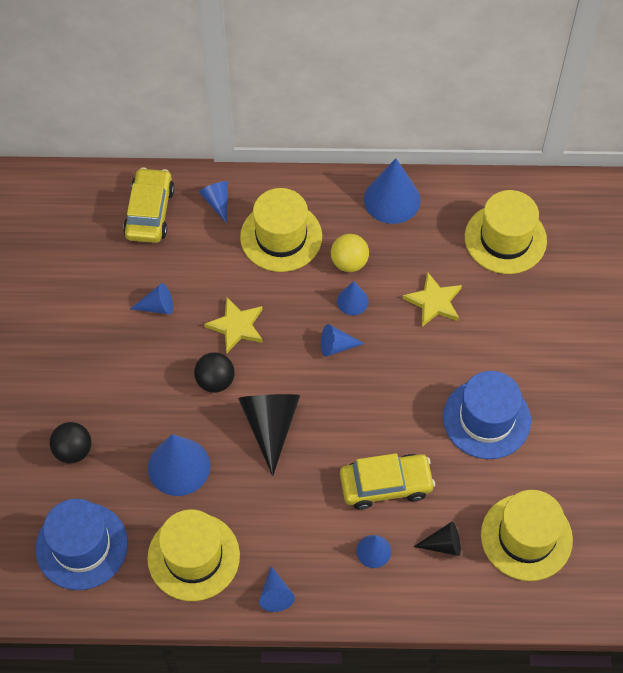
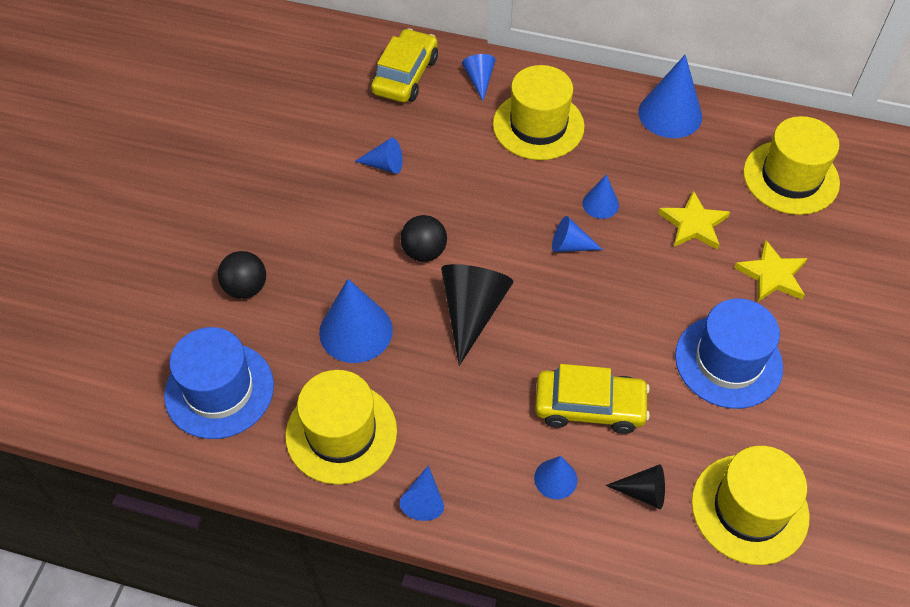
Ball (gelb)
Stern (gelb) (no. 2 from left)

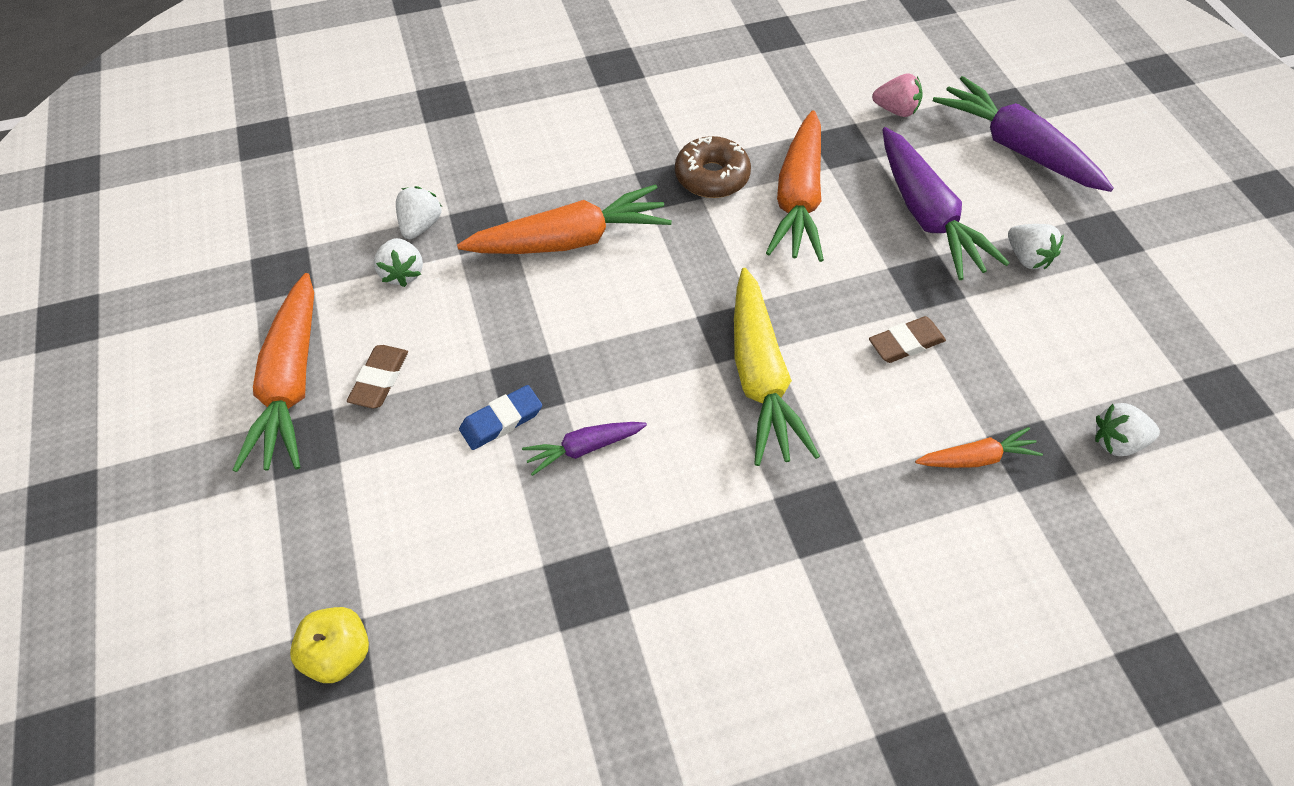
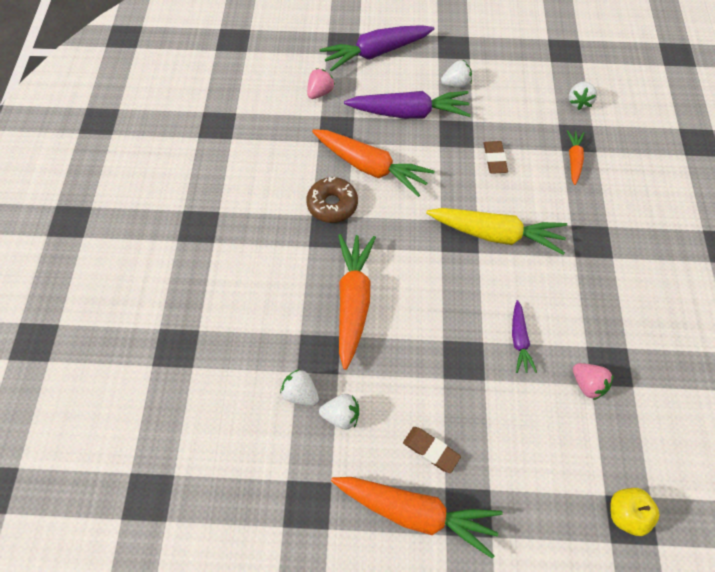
Radiergummi (blau)
Erdbeere (rosa) (no. 2 from left)

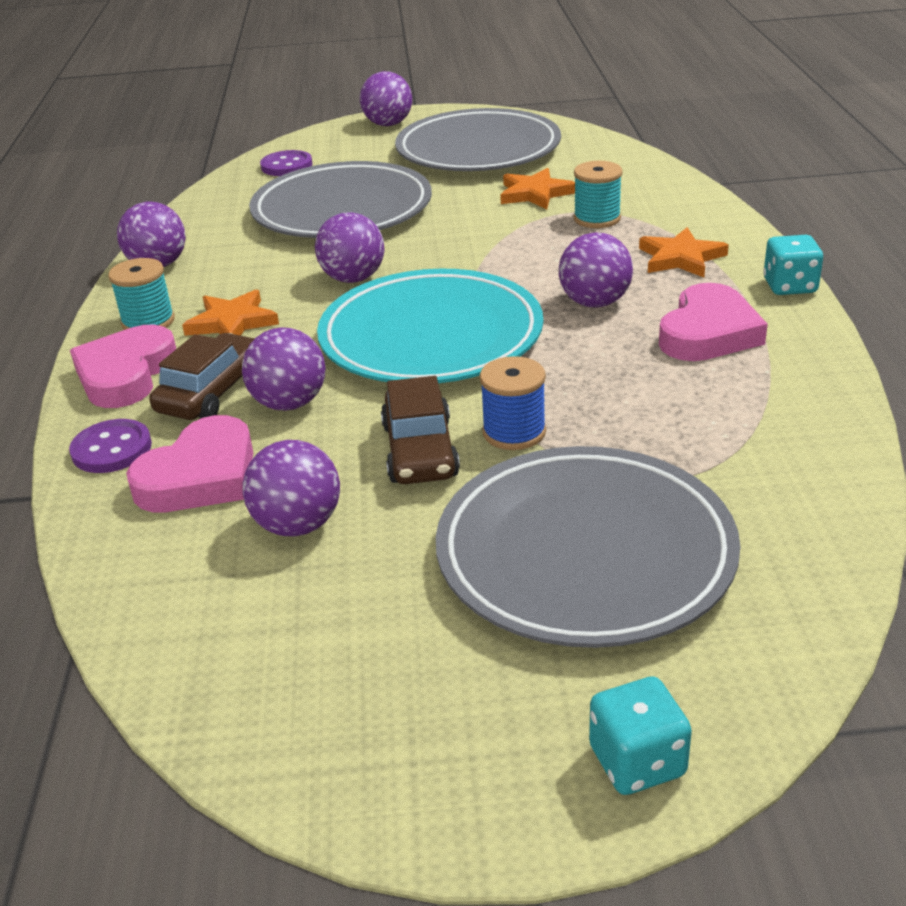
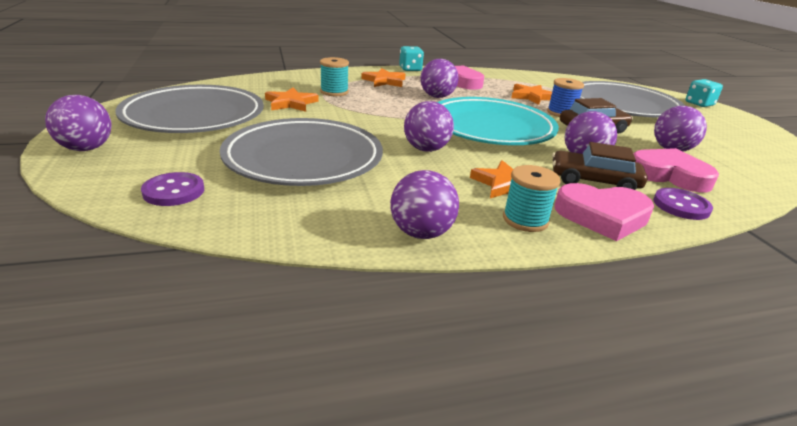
Stern (orange) (no. 4 from left)

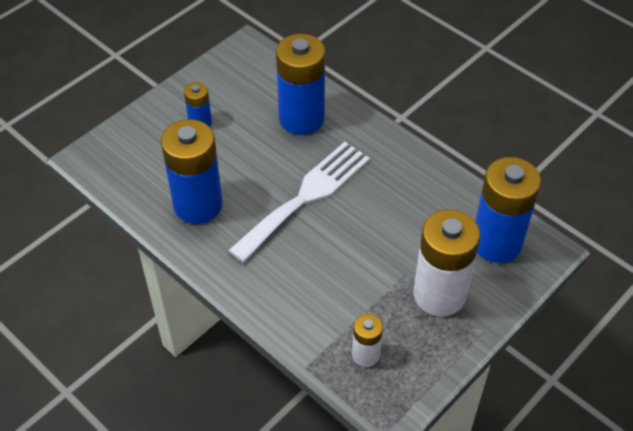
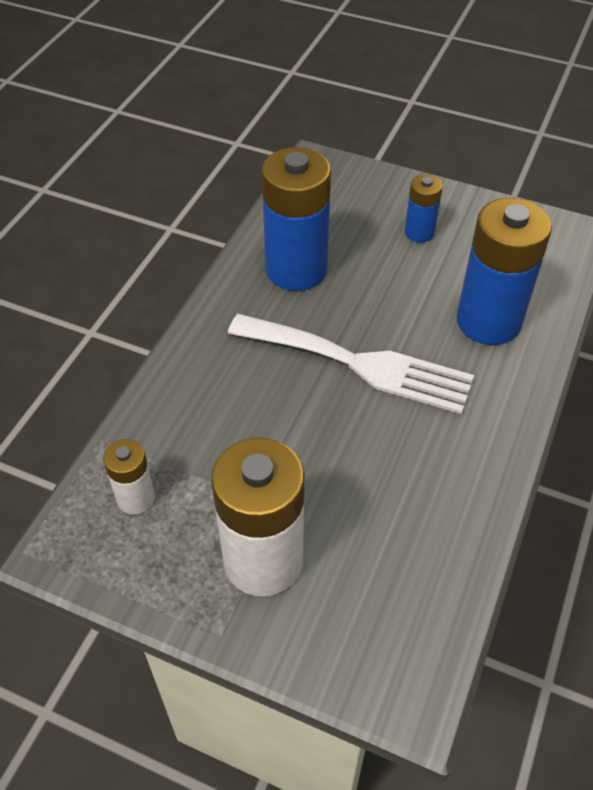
Batterie (blau) (no. 4 from left in the first image)

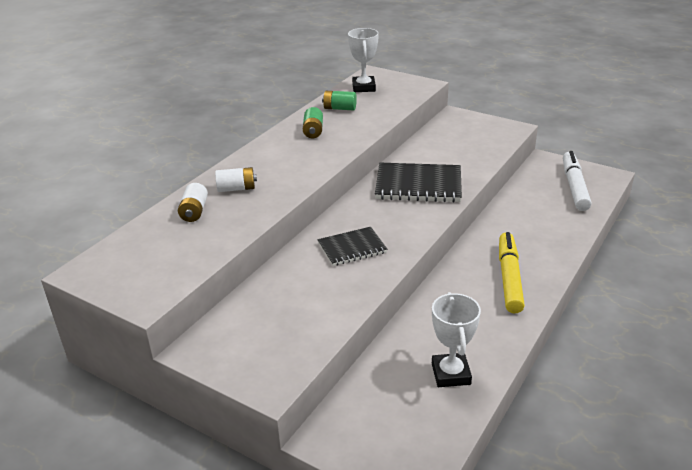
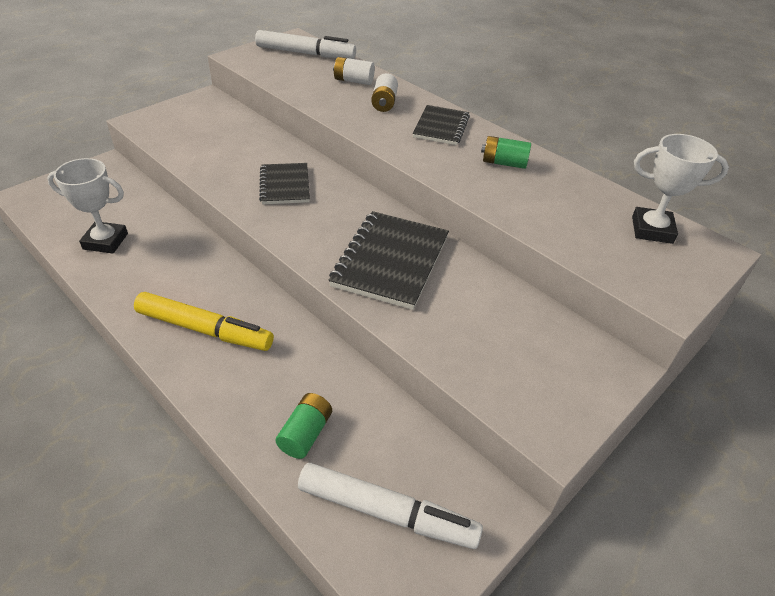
Batterie (grün) (no. 1 from left)
Filzstift (weiß) (no. 1 from left)
Notizbuch (schwarz) (no. 3 from left)

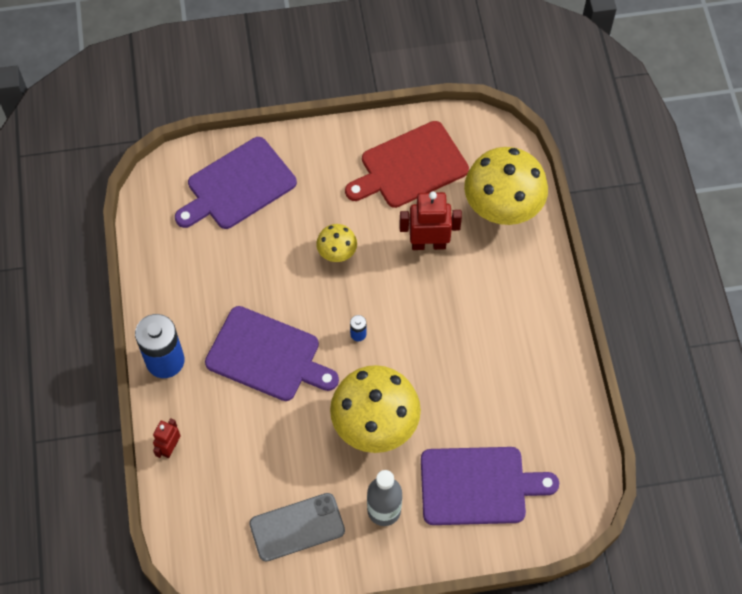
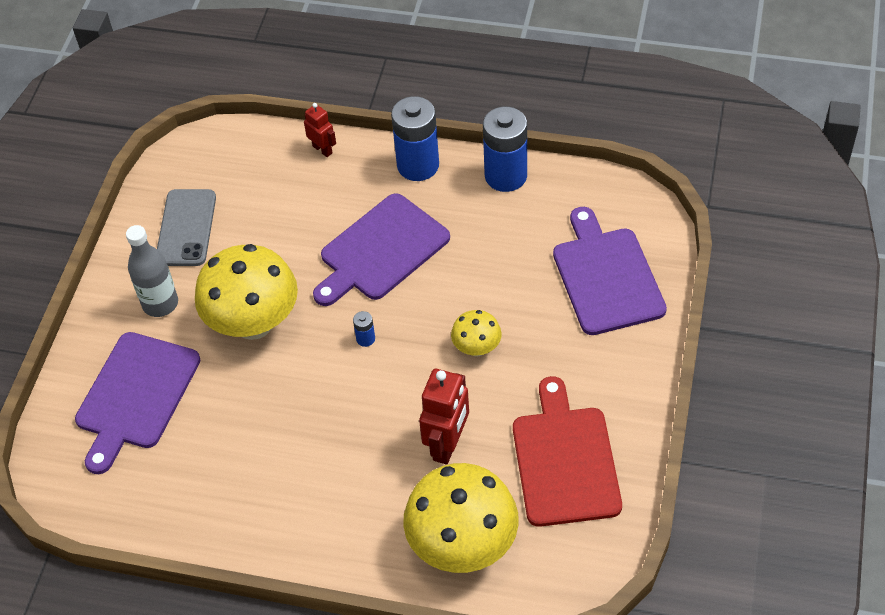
Batterie (blau) (no. 3 from left)

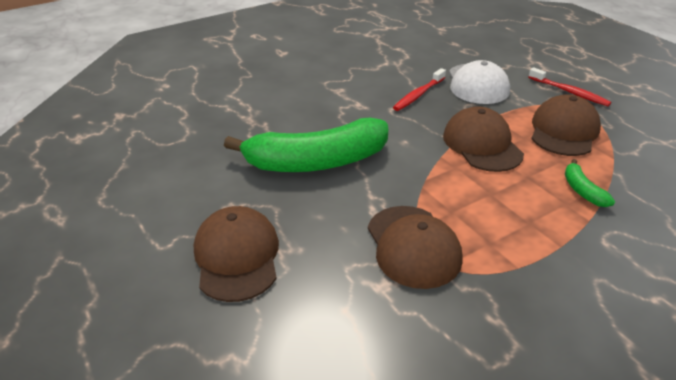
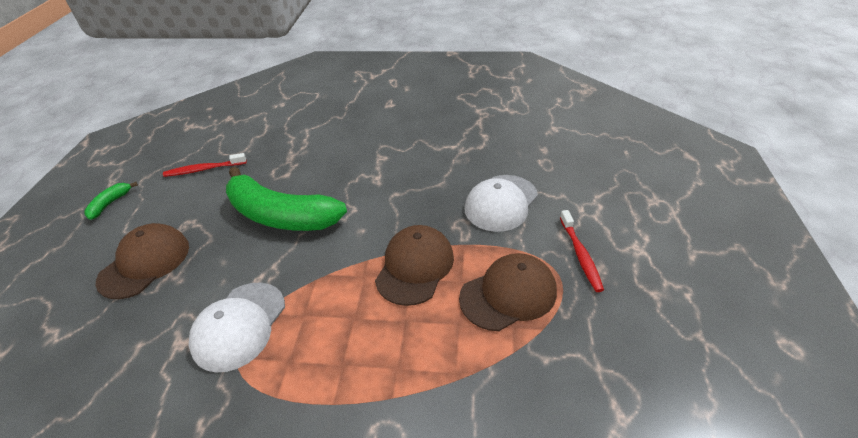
Zahnbürste (rot) (no. 1 from left)
Banane (grün) (no. 1 from left)
Kappe (weiß) (no. 1 from left)

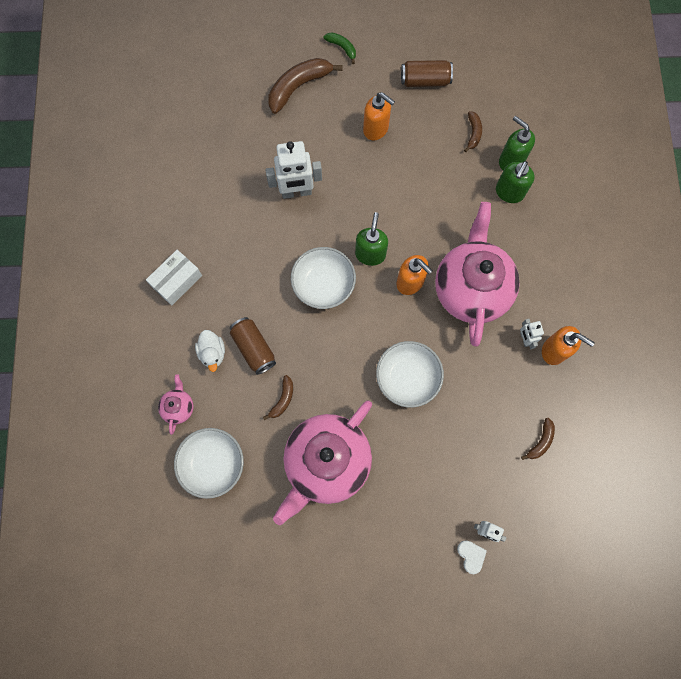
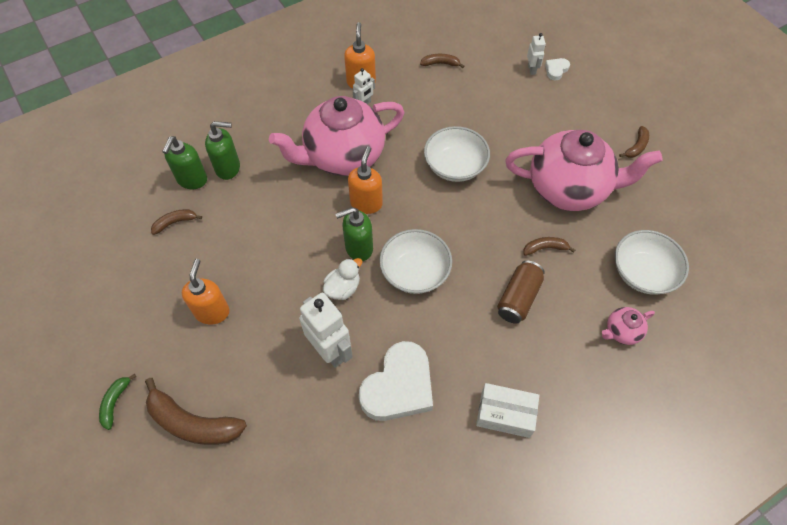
Dose (braun) (no. 2 from left in the first image)
Ente (weiß)
Banane (braun) (no. 5 from left)
Herz (weiß) (no. 1 from left)

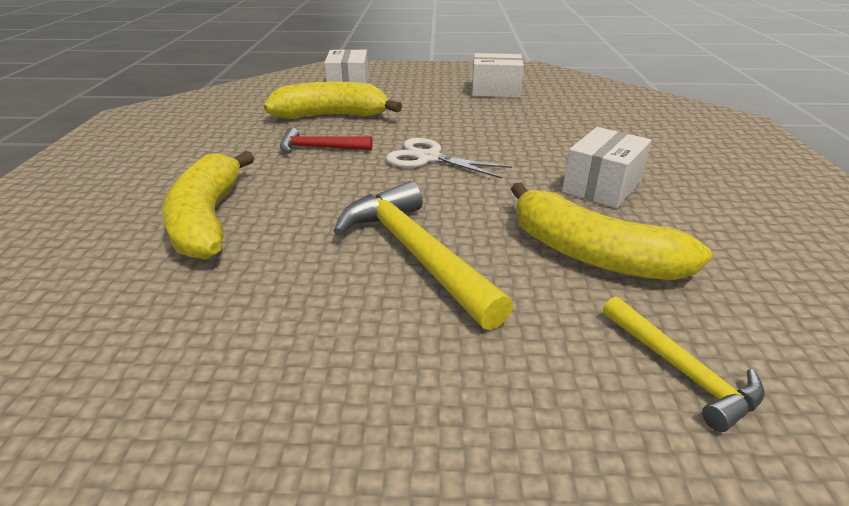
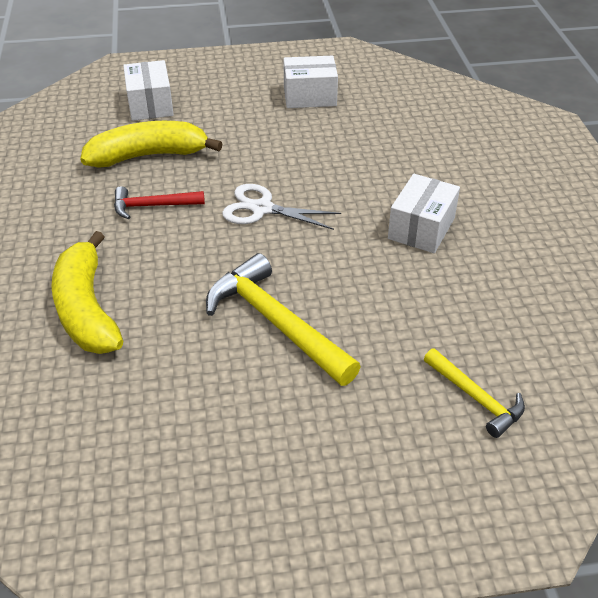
Banane (gelb) (no. 3 from left in the first image)

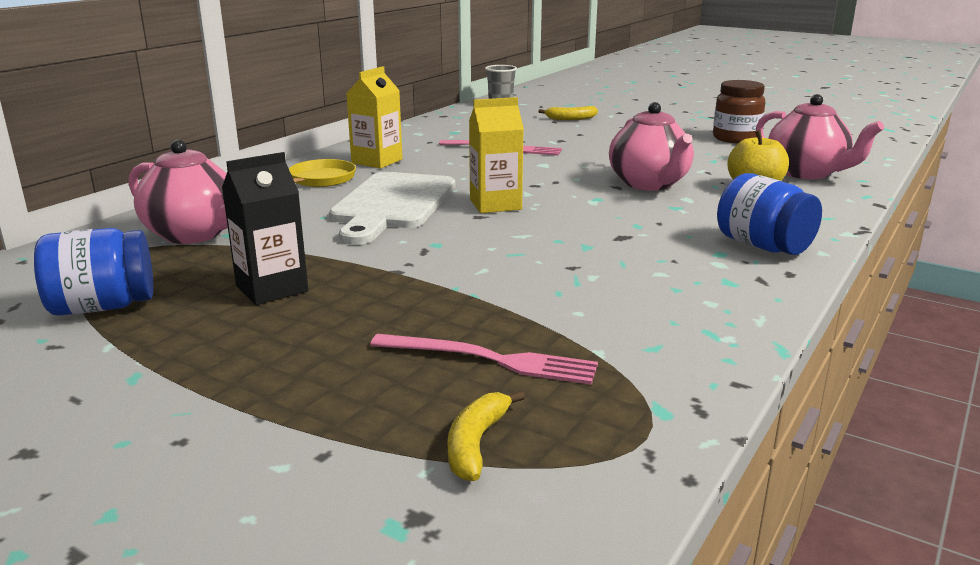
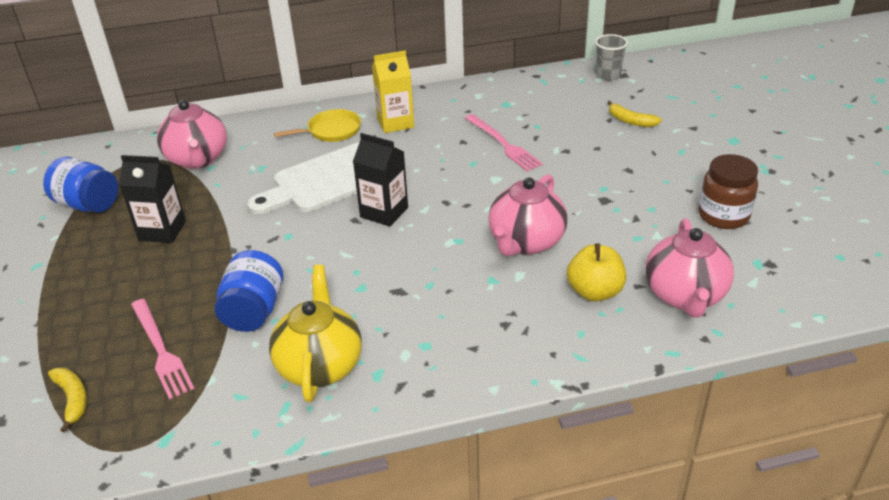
Getränkekarton (schwarz) (no. 2 from left)
Einmachglas (blau) (no. 2 from left)
Banane (gelb) (no. 1 from left)
Teekanne (gelb)

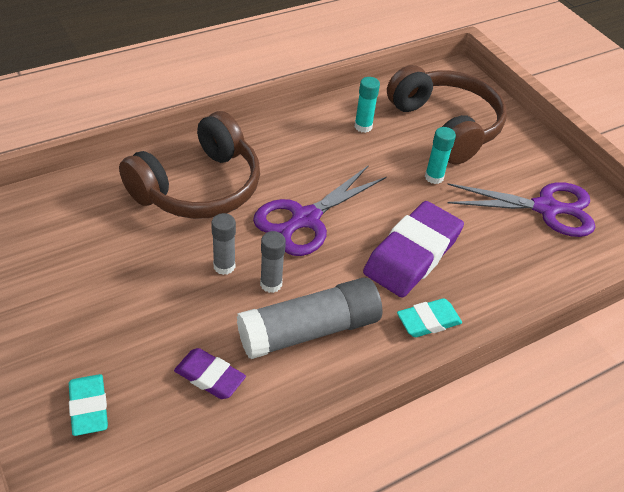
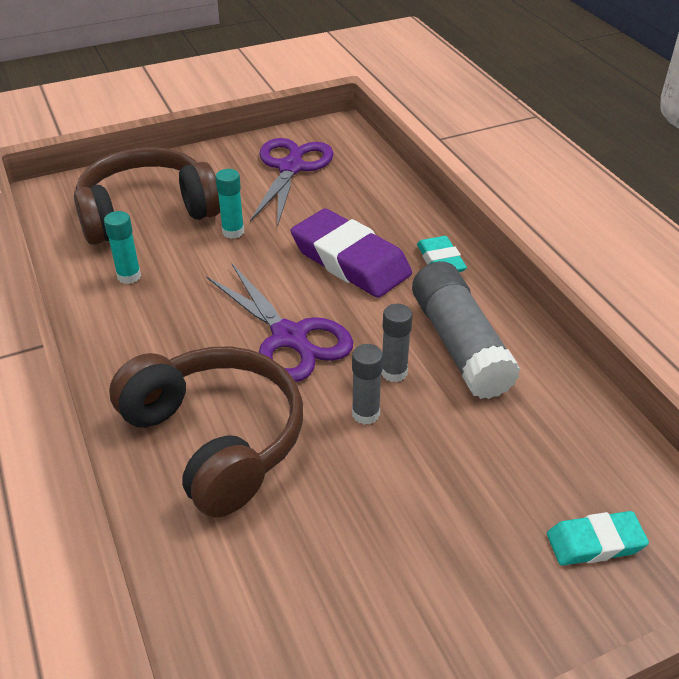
Radiergummi (lila) (no. 1 from left in the first image)

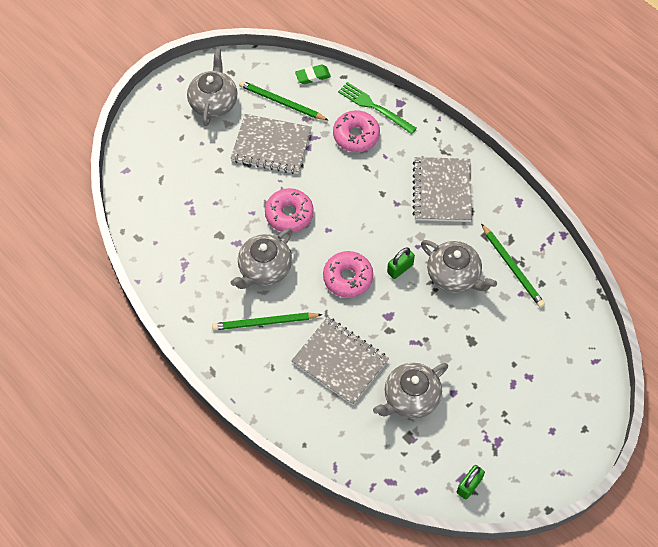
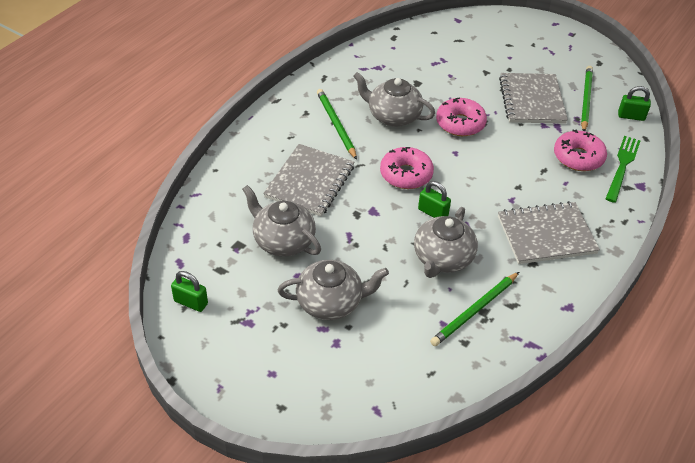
Teekanne (grau) (no. 2 from left)
Vorhängeschloss (grün) (no. 3 from left)

